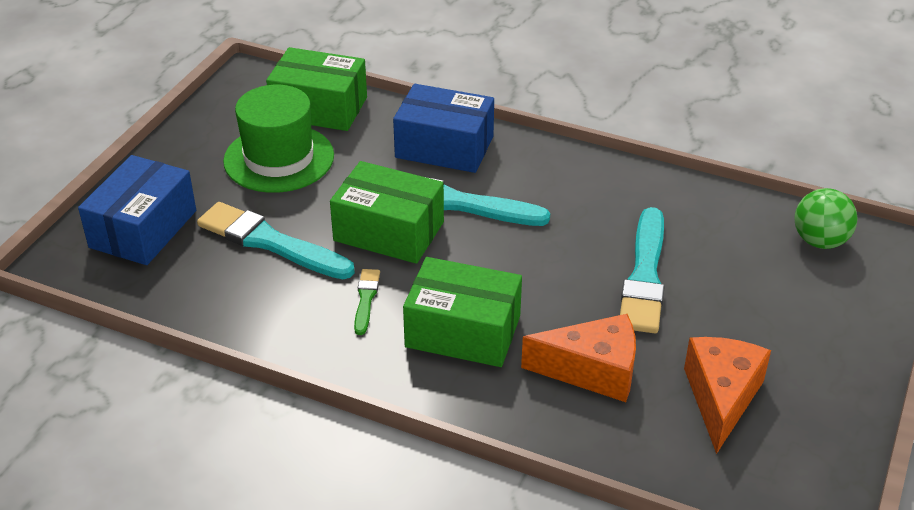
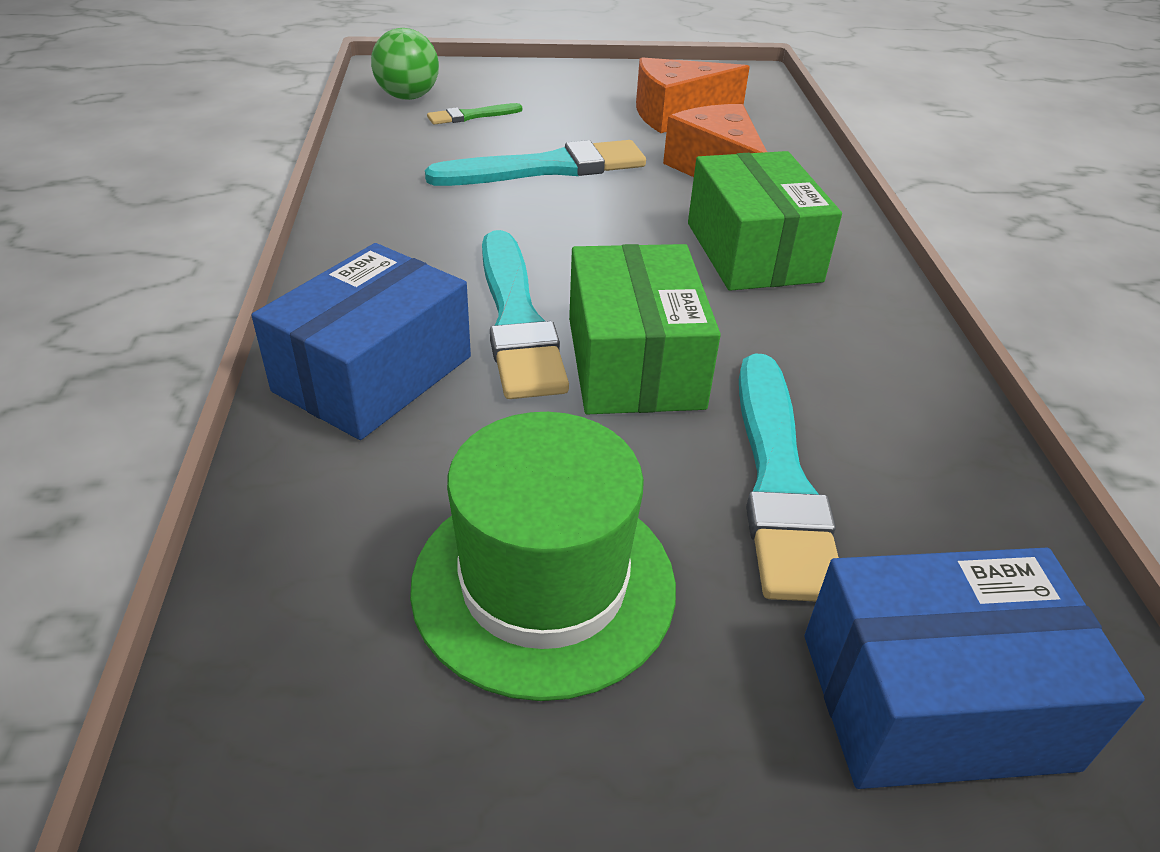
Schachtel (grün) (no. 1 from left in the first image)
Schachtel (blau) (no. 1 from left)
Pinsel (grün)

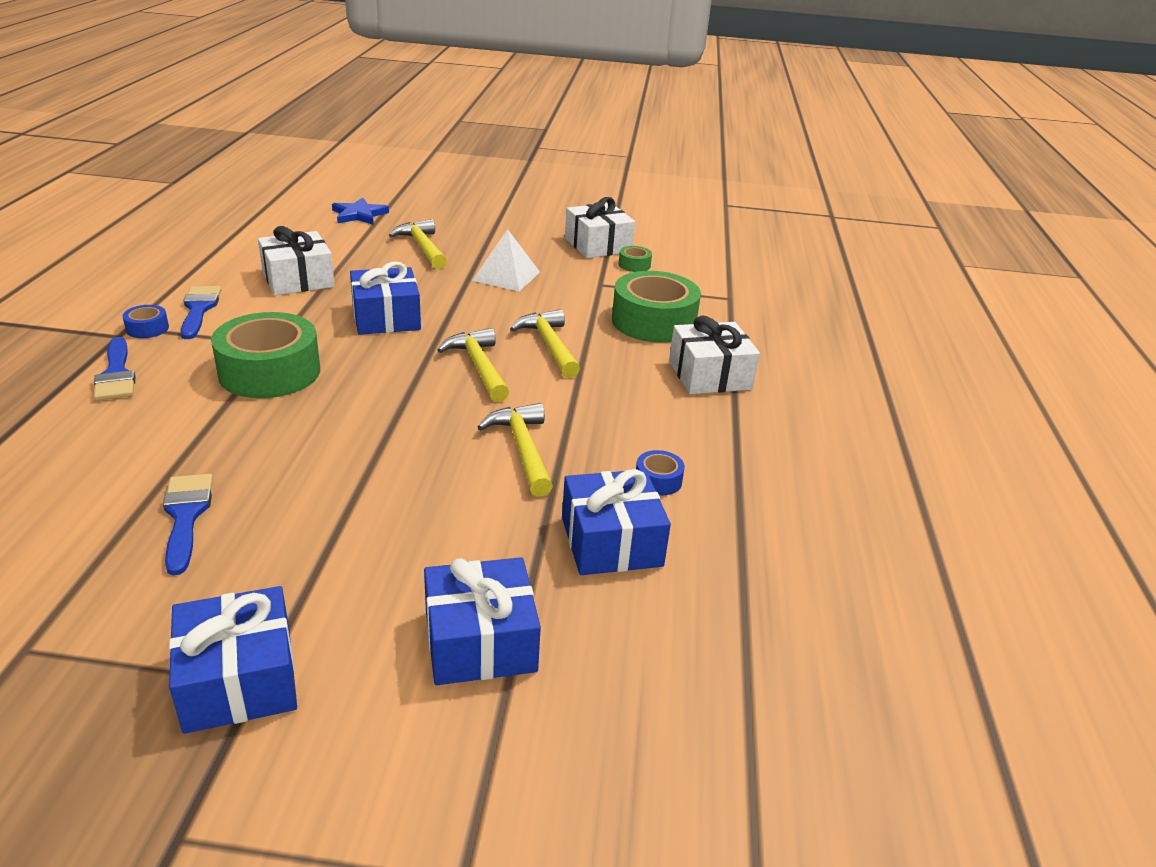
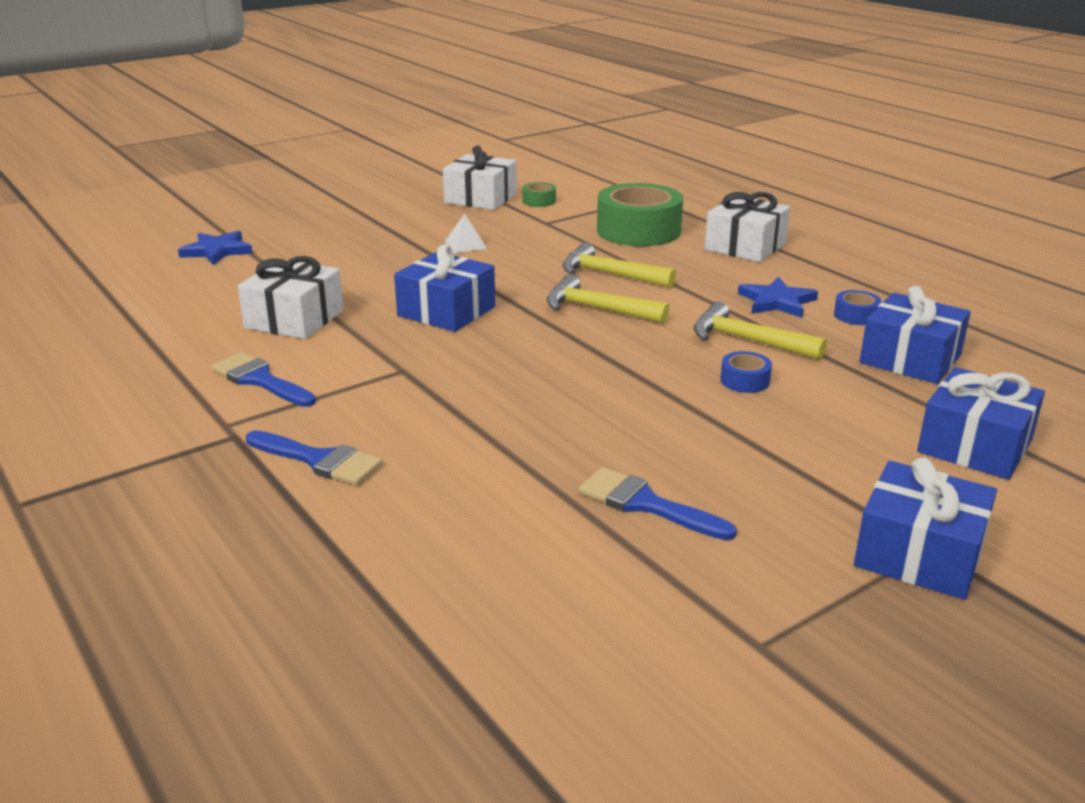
Hammer (gelb) (no. 1 from left in the first image)
Pyramide (weiß)
Klebeband (blau) (no. 1 from left)
Klebeband (grün) (no. 1 from left in the first image)
Stern (blau) (no. 2 from left)

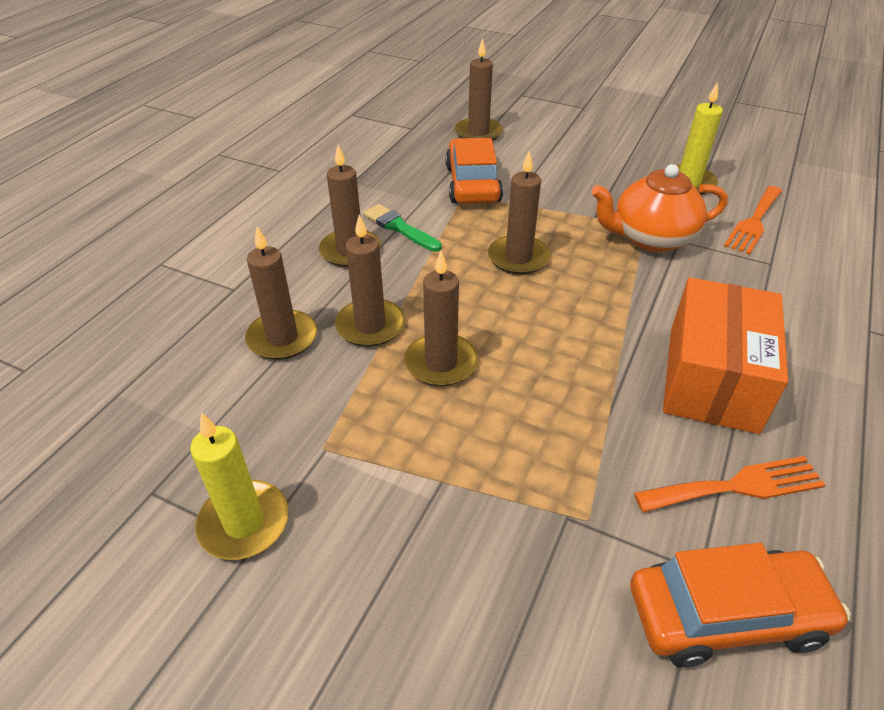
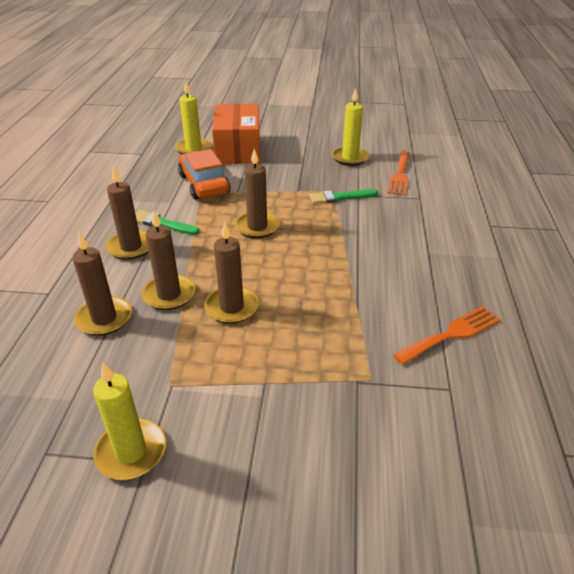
Kerze (gelb) (no. 2 from left)
Pinsel (grün) (no. 2 from left)
Schachtel (orange)
Auto (orange) (no. 2 from left in the first image)

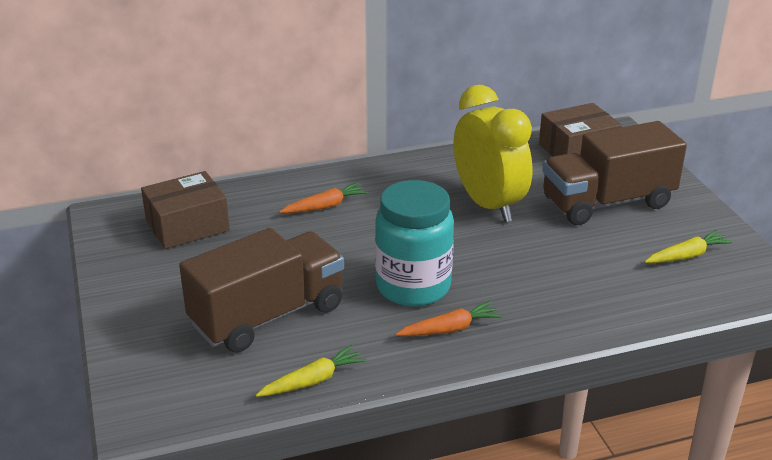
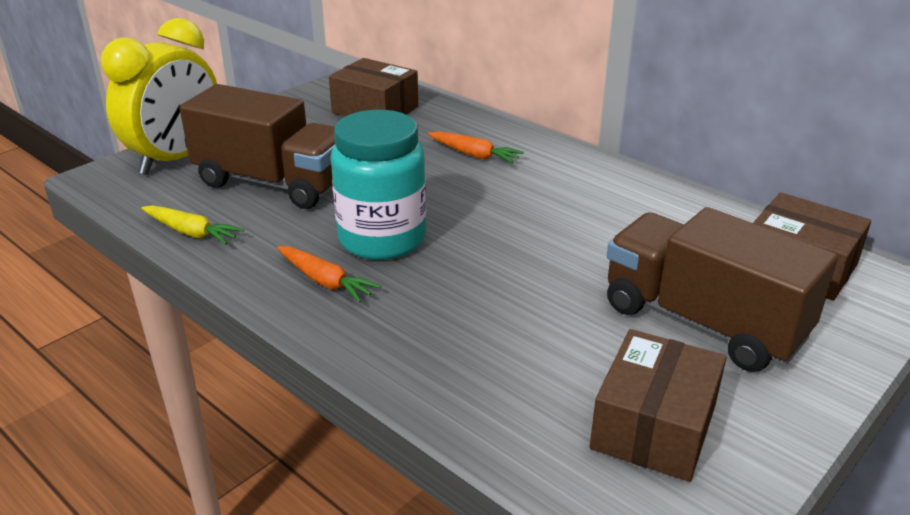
Wecker (gelb)
Schachtel (braun) (no. 2 from left)

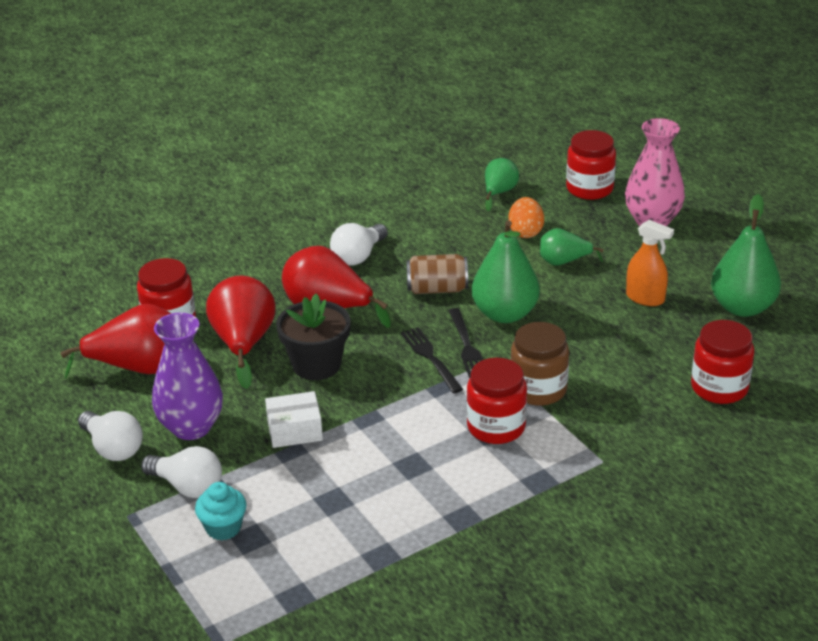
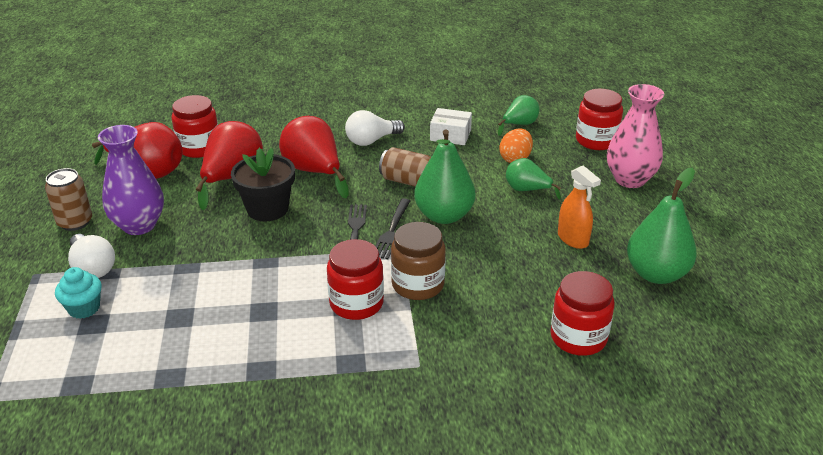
Schachtel (weiß)
Dose (braun) (no. 1 from left)

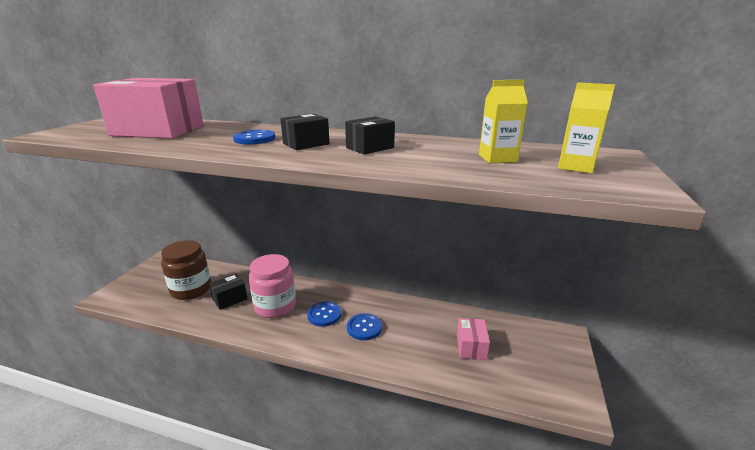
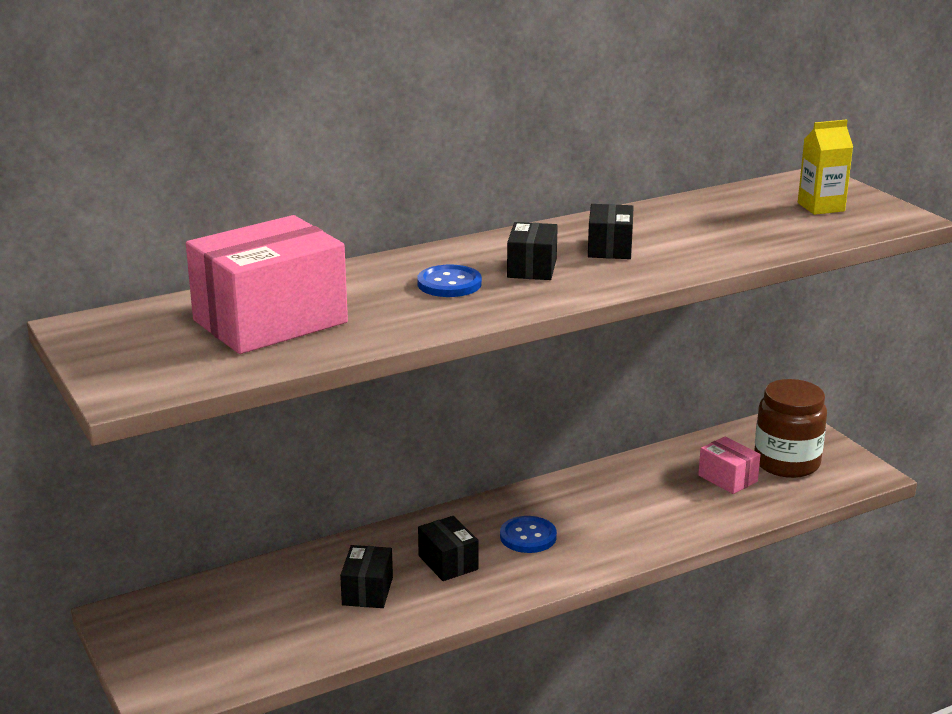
Getränkekarton (gelb) (no. 1 from left in the first image)
Einmachglas (braun)
Schachtel (schwarz) (no. 2 from left)
Knopf (blau) (no. 3 from left in the first image)

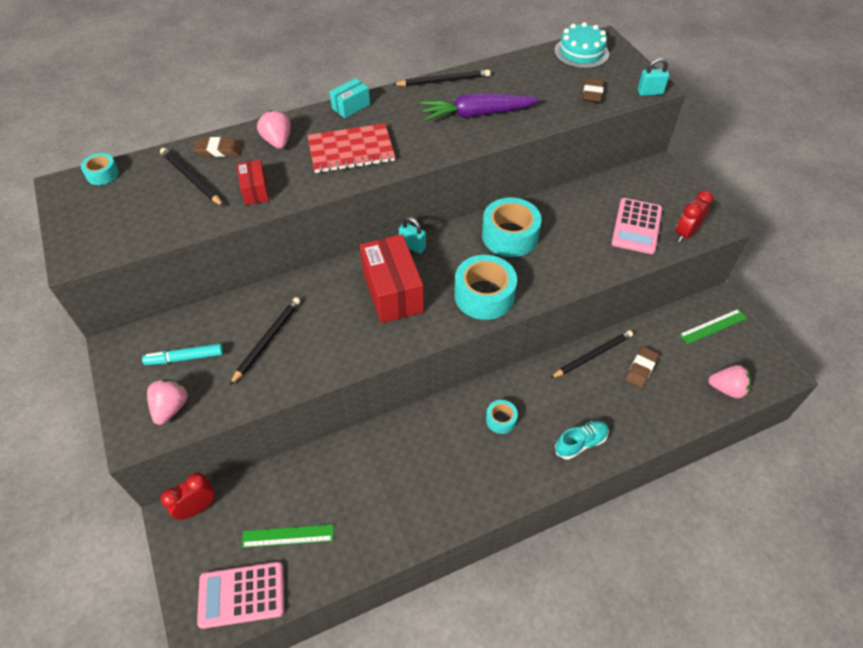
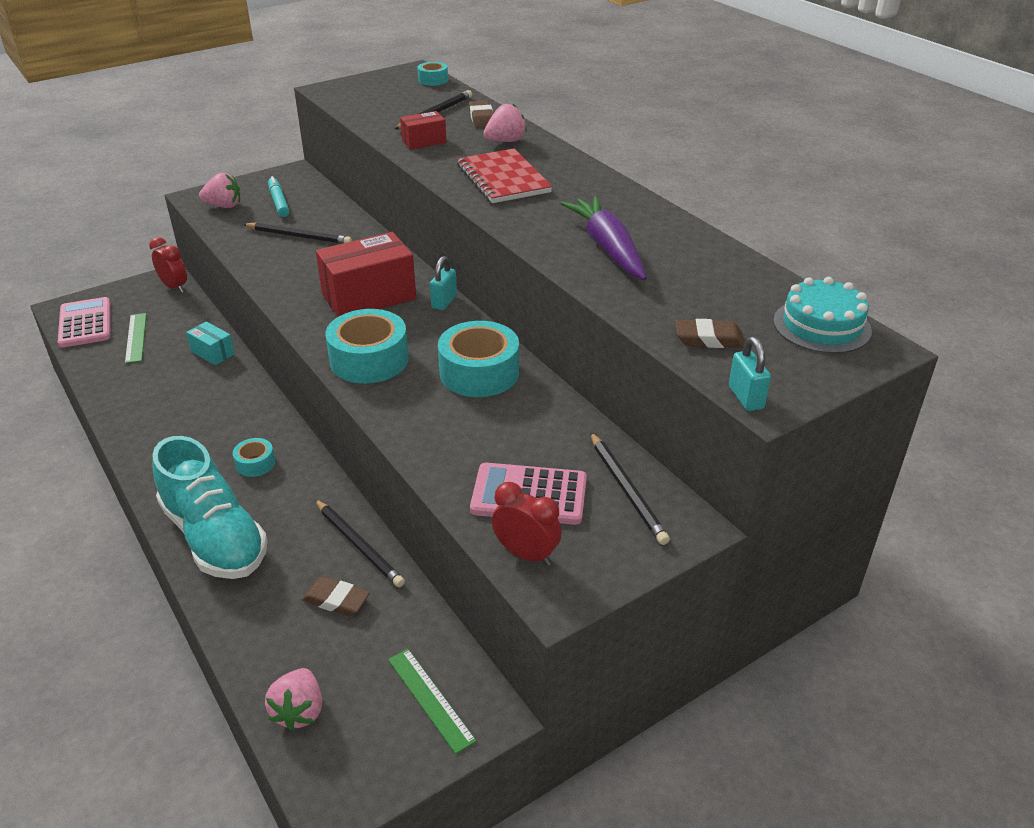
Bleistift (schwarz) (no. 4 from left)
Schachtel (türkis)
Schuh (türkis)

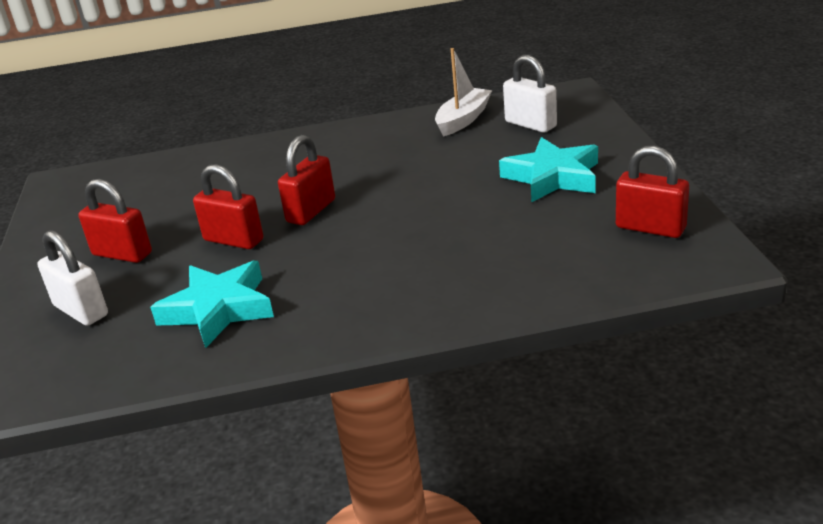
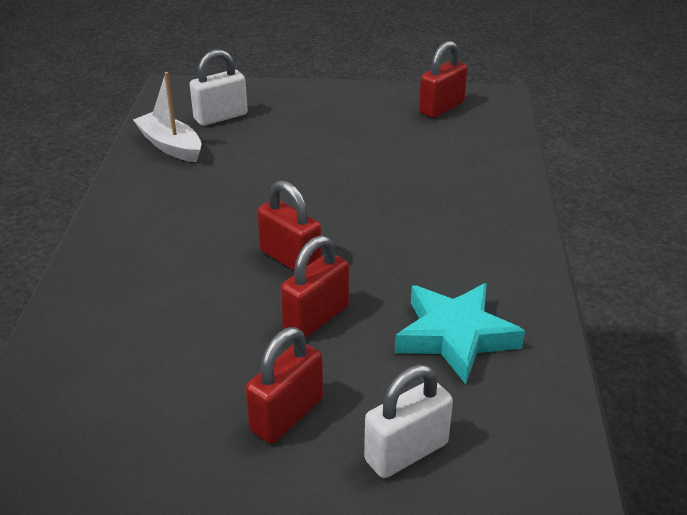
Stern (türkis) (no. 2 from left in the first image)

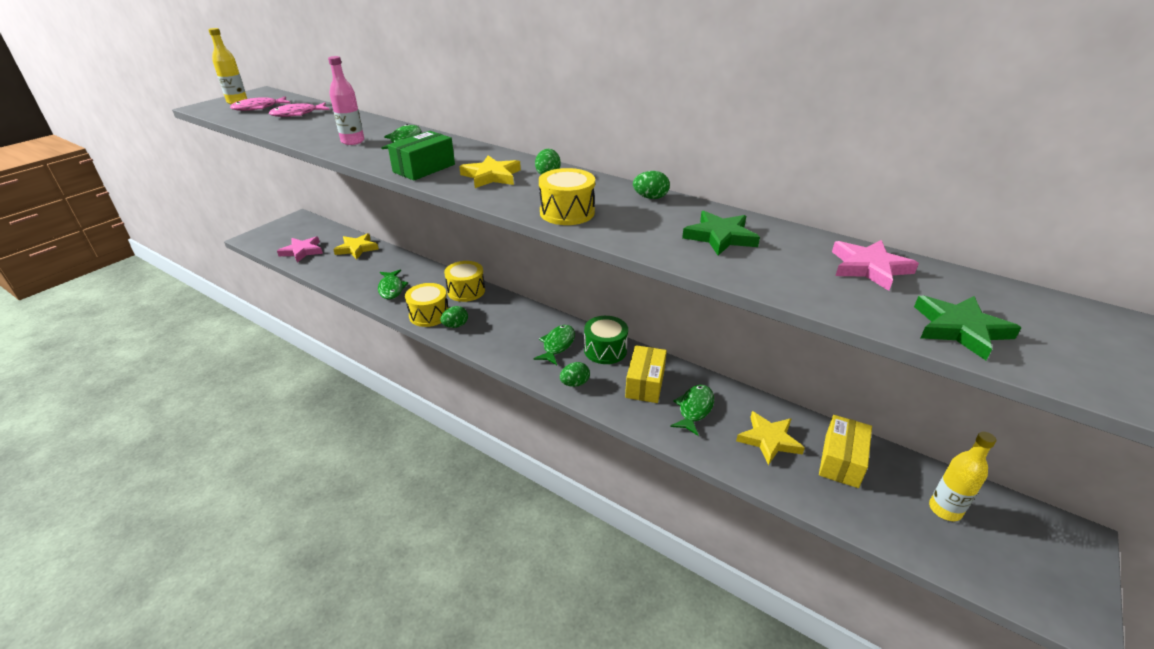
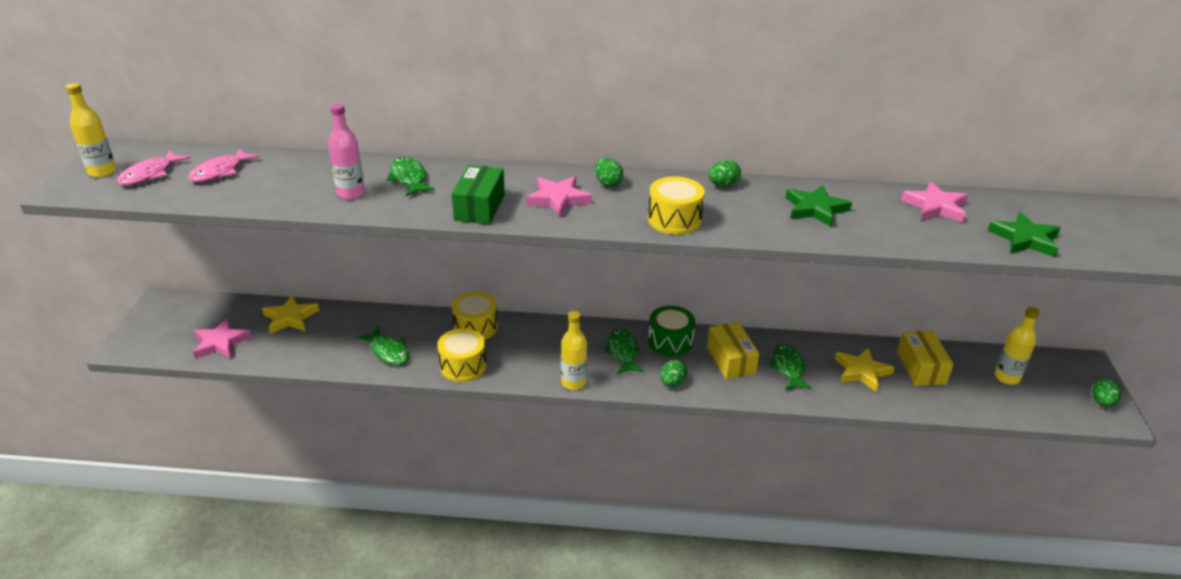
Stern (rosa) (no. 2 from left)
Ei (grün) (no. 4 from left)
Flasche (gelb) (no. 2 from left)

